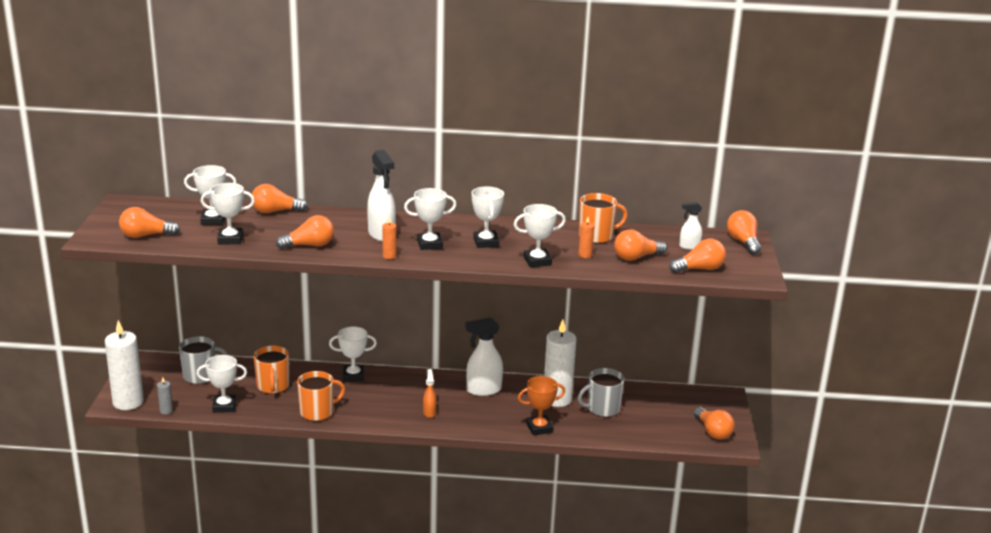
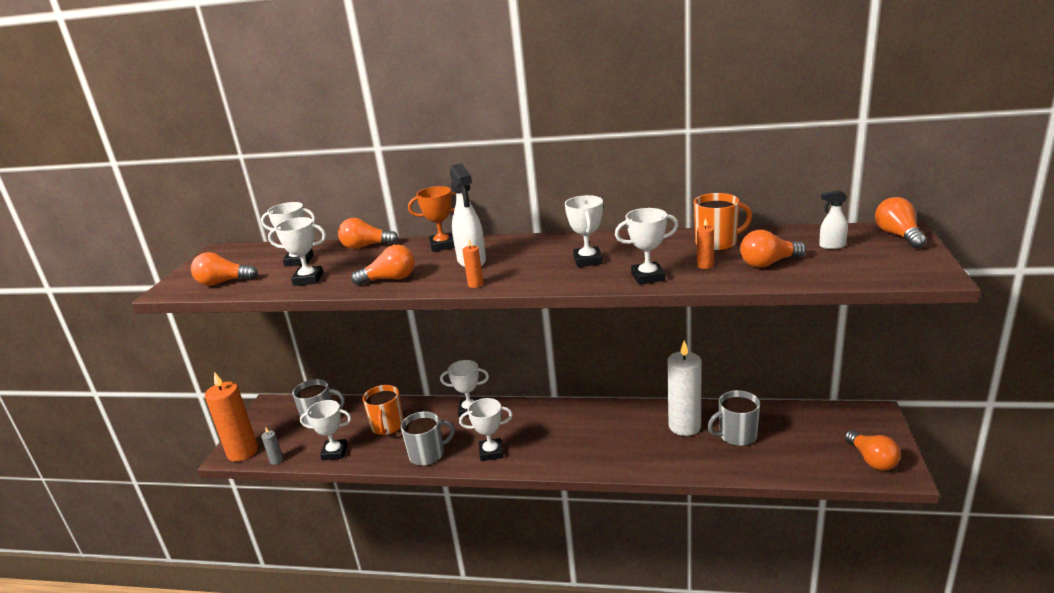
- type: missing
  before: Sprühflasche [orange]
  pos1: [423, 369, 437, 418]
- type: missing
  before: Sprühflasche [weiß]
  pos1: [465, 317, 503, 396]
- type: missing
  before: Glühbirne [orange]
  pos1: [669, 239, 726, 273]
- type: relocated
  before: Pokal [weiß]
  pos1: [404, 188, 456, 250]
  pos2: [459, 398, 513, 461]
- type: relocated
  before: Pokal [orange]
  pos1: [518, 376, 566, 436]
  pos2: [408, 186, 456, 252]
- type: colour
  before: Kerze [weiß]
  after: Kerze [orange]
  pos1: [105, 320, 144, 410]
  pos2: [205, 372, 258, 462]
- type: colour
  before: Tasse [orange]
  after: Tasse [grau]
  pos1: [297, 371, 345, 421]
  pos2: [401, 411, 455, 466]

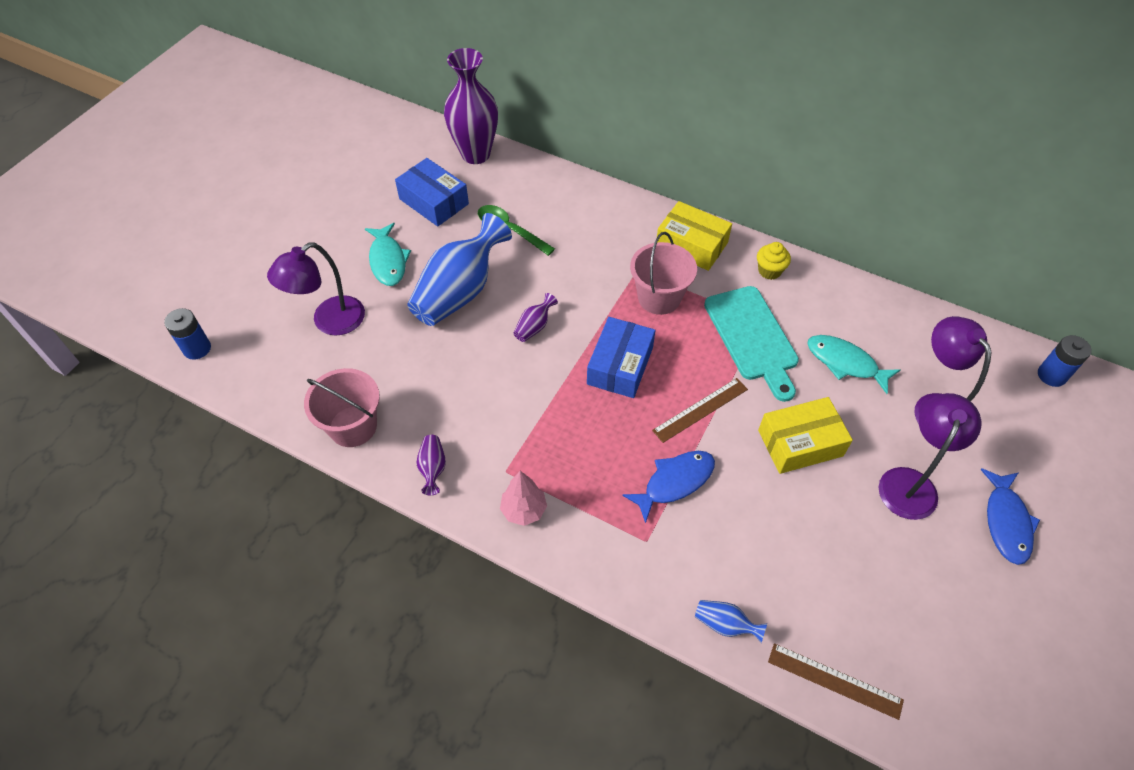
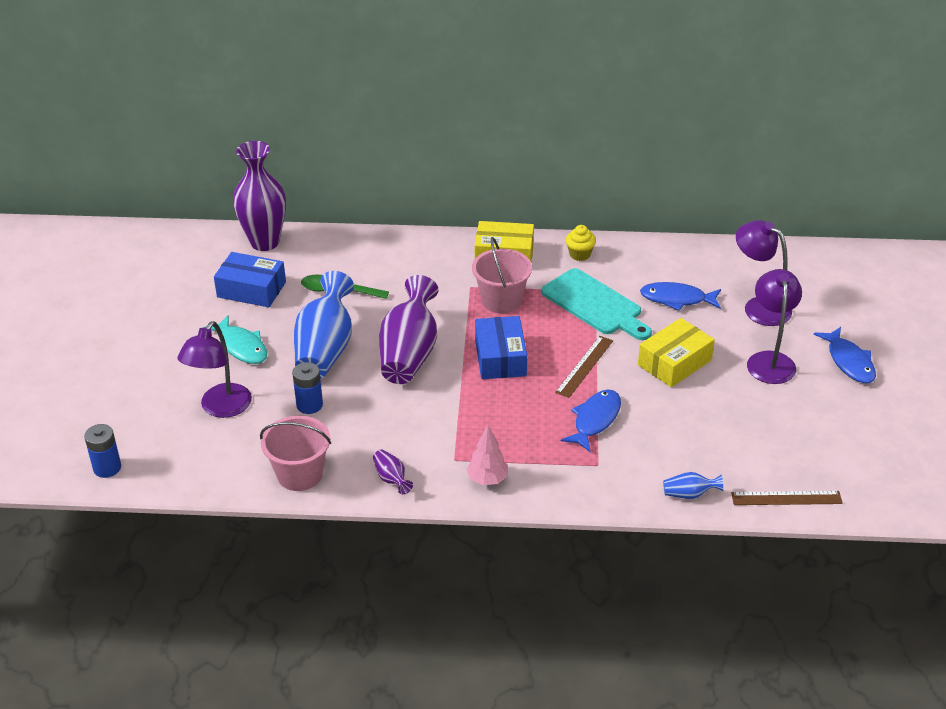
- type: relocated
  before: Batterie [blau]
  pos1: [1038, 335, 1092, 387]
  pos2: [292, 362, 323, 414]
- type: colour
  before: Fisch [türkis]
  after: Fisch [blau]
  pos1: [807, 335, 900, 394]
  pos2: [640, 282, 721, 311]
- type: size
  before: Vase [lila]
  pos1: [514, 293, 558, 342]
  pos2: [379, 275, 438, 384]
  scale: 2.35

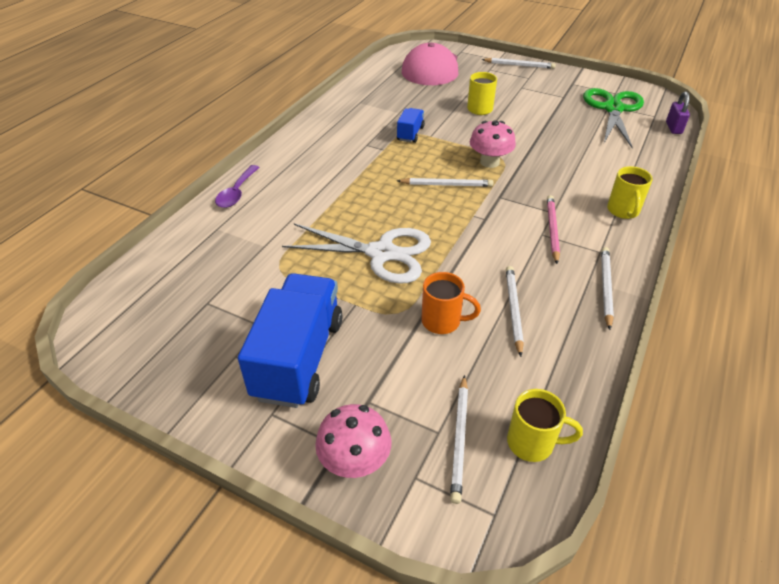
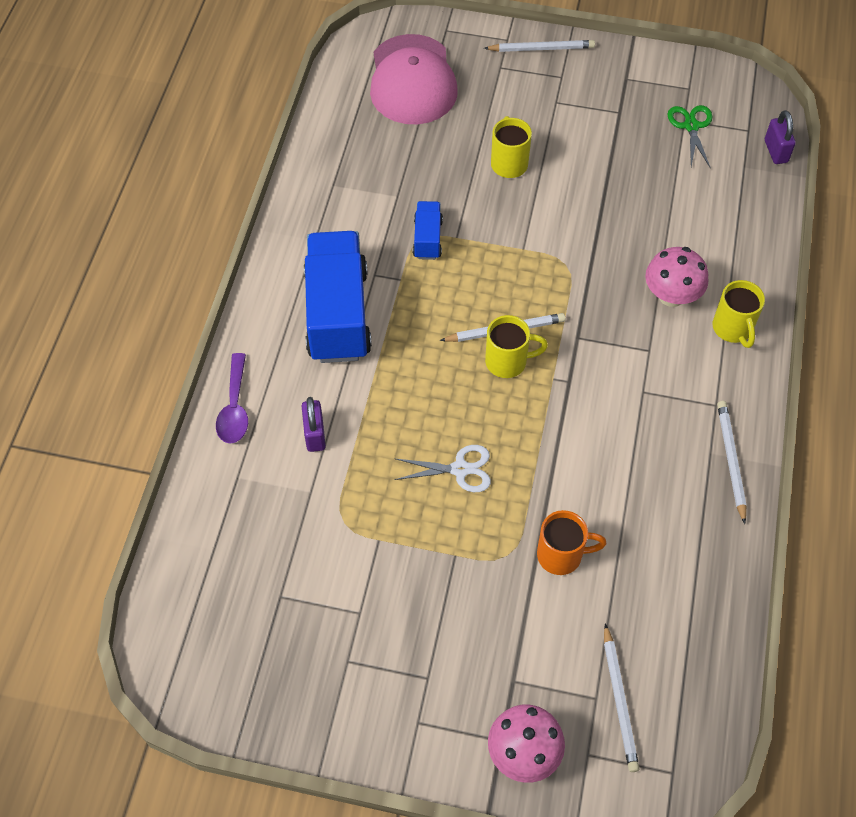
- type: missing
  before: Bleistift [weiß]
  pos1: [506, 266, 524, 357]
- type: missing
  before: Bleistift [rosa]
  pos1: [547, 195, 560, 264]
- type: appeared
  after: Vorhängeschloss [lila]
  pos2: [302, 397, 326, 452]
- type: relocated
  before: Lastwagen [blau]
  pos1: [238, 273, 343, 408]
  pos2: [304, 231, 372, 363]
- type: relocated
  before: Pilz [rosa]
  pos1: [470, 120, 516, 168]
  pos2: [645, 247, 708, 307]
- type: relocated
  before: Tasse [gelb]
  pos1: [507, 389, 583, 462]
  pos2: [485, 315, 548, 378]
- type: size
  before: Schere [weiß]
  pos1: [282, 224, 431, 284]
  pos2: [394, 445, 491, 492]
  scale: 0.53
- type: size
  before: Schere [grün]
  pos1: [583, 88, 644, 148]
  pos2: [667, 105, 713, 169]
  scale: 0.53

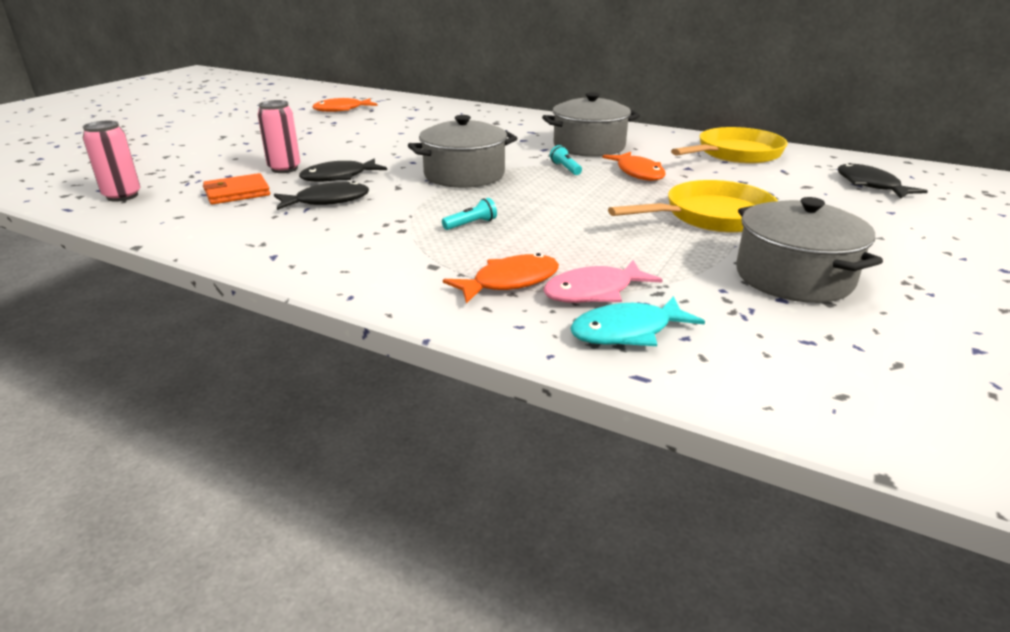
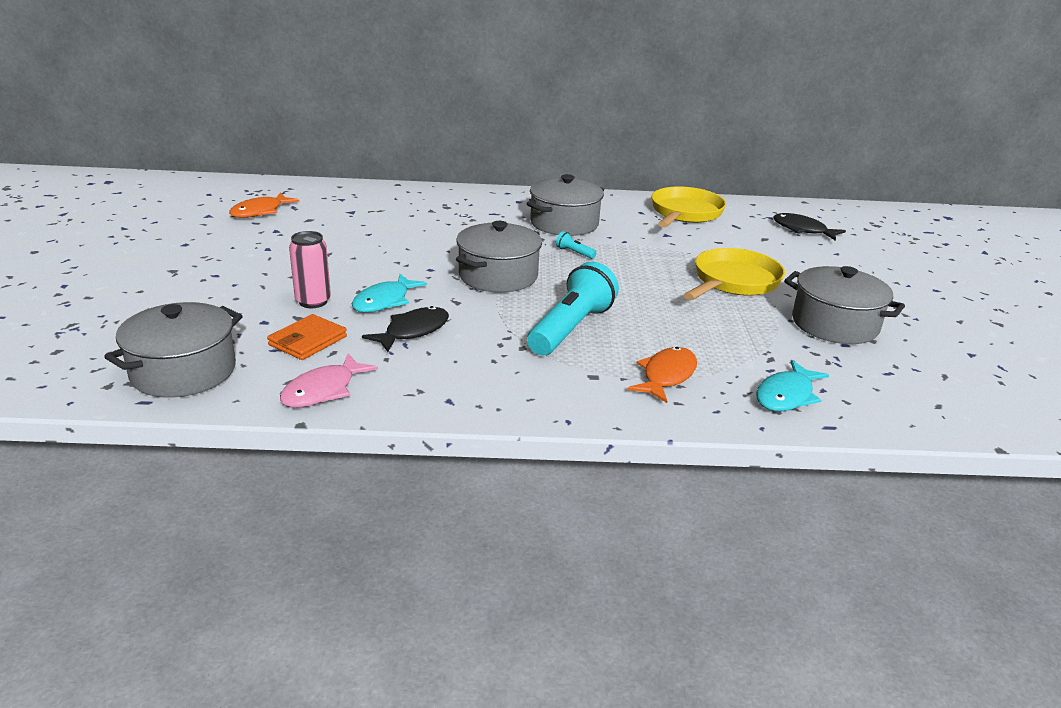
- type: missing
  before: Fisch [orange]
  pos1: [602, 152, 666, 181]
- type: relocated
  before: Fisch [rosa]
  pos1: [543, 260, 662, 303]
  pos2: [280, 354, 378, 407]
- type: exchanged
  before: Dose [rosa]
  after: Kochtopf [grau]
  pos1: [83, 121, 140, 202]
  pos2: [104, 302, 242, 398]
- type: colour
  before: Fisch [schwarz]
  after: Fisch [türkis]
  pos1: [299, 159, 387, 182]
  pos2: [352, 274, 427, 312]
- type: size
  before: Taschenlampe [türkis]
  pos1: [442, 198, 497, 230]
  pos2: [527, 262, 619, 355]
  scale: 2.5

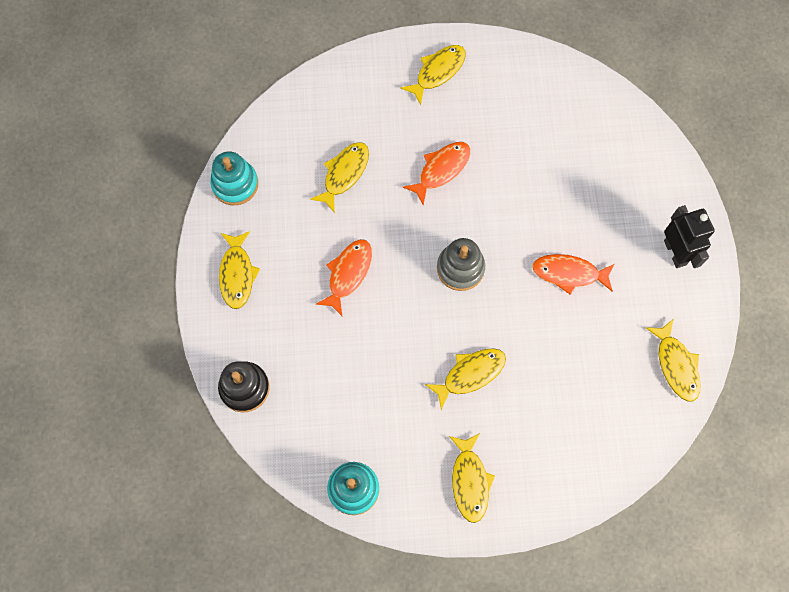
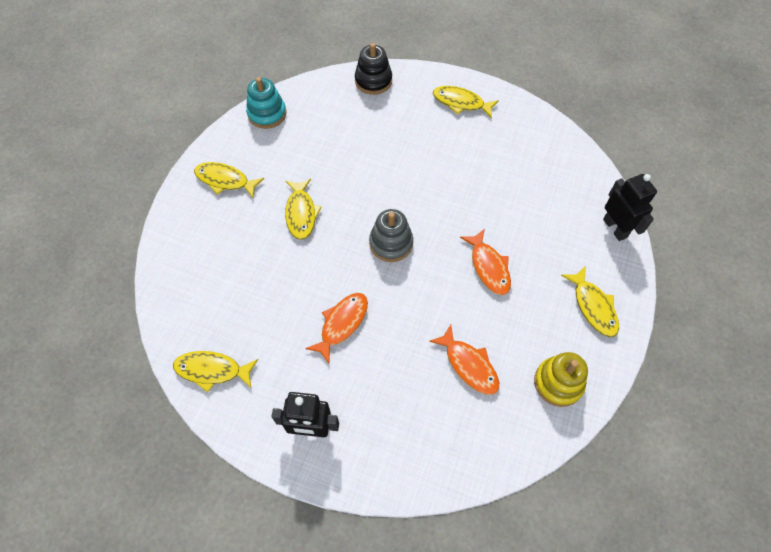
- type: missing
  before: Stapelspielzeug [türkis]
  pos1: [210, 151, 258, 205]
- type: missing
  before: Fisch [gelb]
  pos1: [310, 142, 369, 213]
- type: appeared
  after: Stapelspielzeug [gelb]
  pos2: [534, 352, 588, 407]
- type: appeared
  after: Roboter [schwarz]
  pos2: [603, 174, 657, 241]
- type: relocated
  before: Fisch [orange]
  pos1: [316, 239, 372, 317]
  pos2: [429, 324, 499, 395]

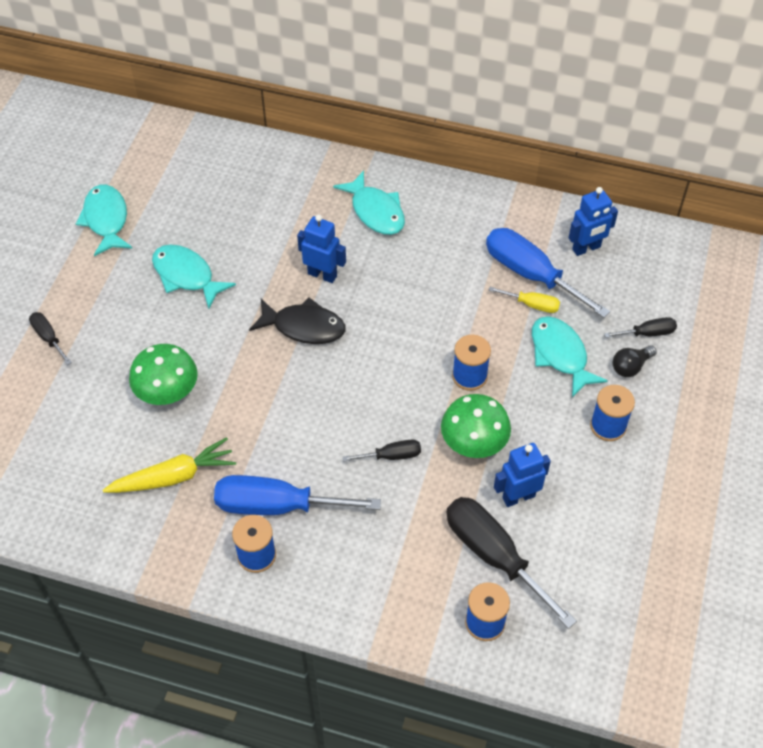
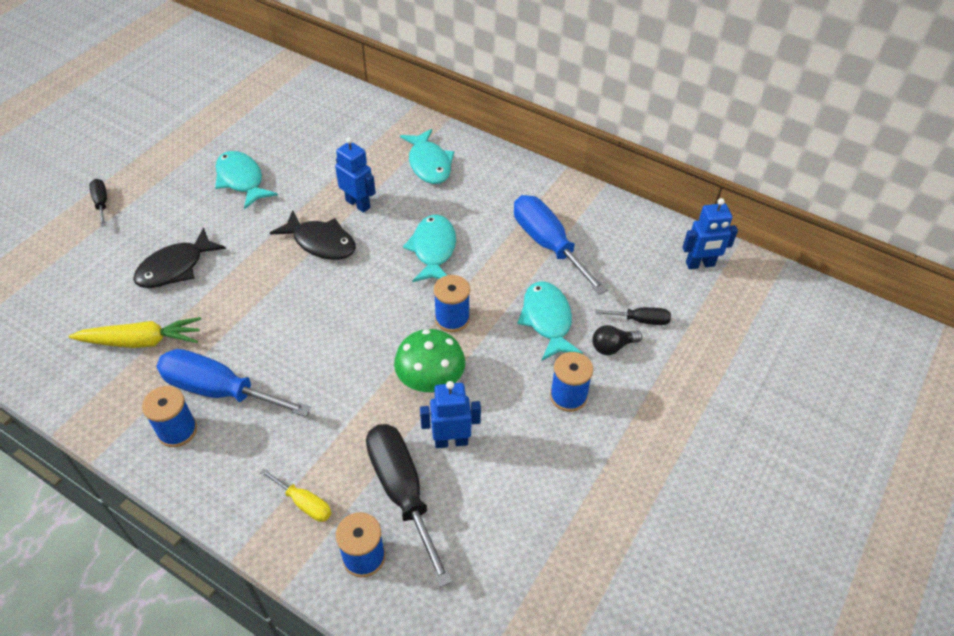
- type: missing
  before: Schraubenzieher [schwarz]
  pos1: [343, 440, 421, 462]
- type: relocated
  before: Fisch [türkis]
  pos1: [76, 185, 133, 256]
  pos2: [403, 214, 456, 282]
- type: relocated
  before: Schraubenzieher [gelb]
  pos1: [488, 287, 560, 313]
  pos2: [260, 469, 331, 522]
- type: relocated
  before: Roboter [blau]
  pos1: [569, 187, 618, 256]
  pos2: [682, 198, 738, 269]
- type: exchanged
  before: Pilz [grün]
  after: Fisch [schwarz]
  pos1: [129, 344, 198, 405]
  pos2: [133, 227, 226, 288]

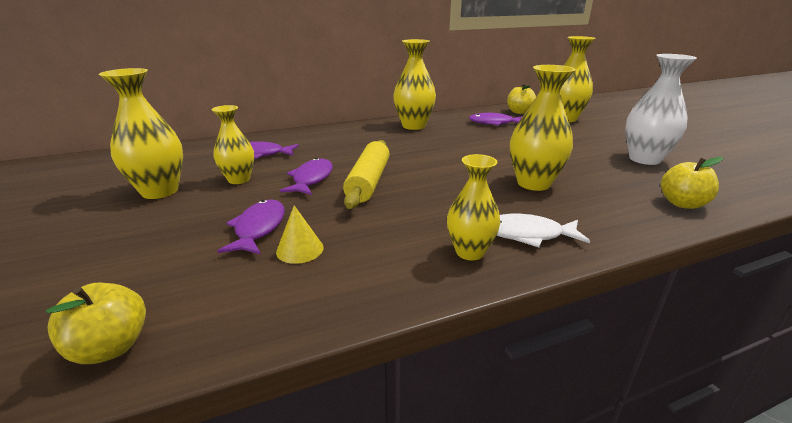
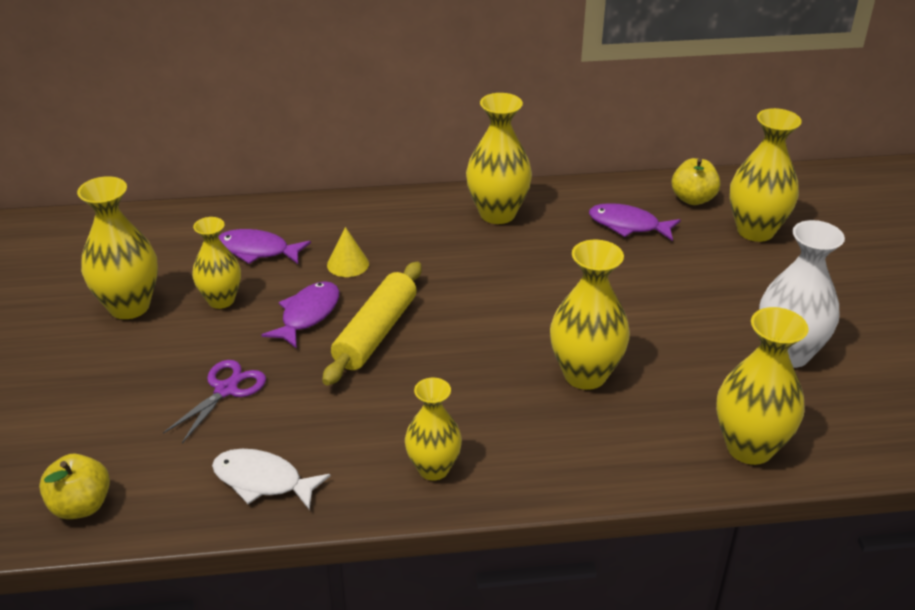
- type: relocated
  before: Kegel [gelb]
  pos1: [276, 205, 324, 264]
  pos2: [327, 227, 369, 277]
- type: relocated
  before: Fisch [weiß]
  pos1: [497, 214, 590, 247]
  pos2: [212, 449, 330, 510]
- type: exchanged
  before: Fisch [lila]
  after: Schere [lila]
  pos1: [218, 199, 285, 255]
  pos2: [163, 360, 266, 443]
- type: exchanged
  before: Apfel [gelb]
  after: Vase [gelb]
  pos1: [661, 157, 723, 209]
  pos2: [716, 307, 809, 465]

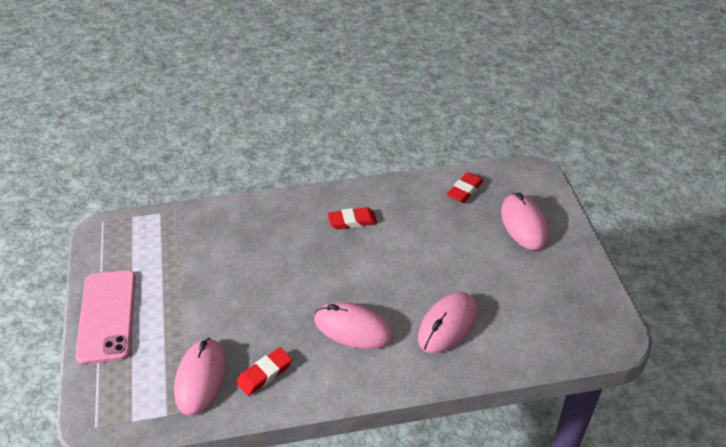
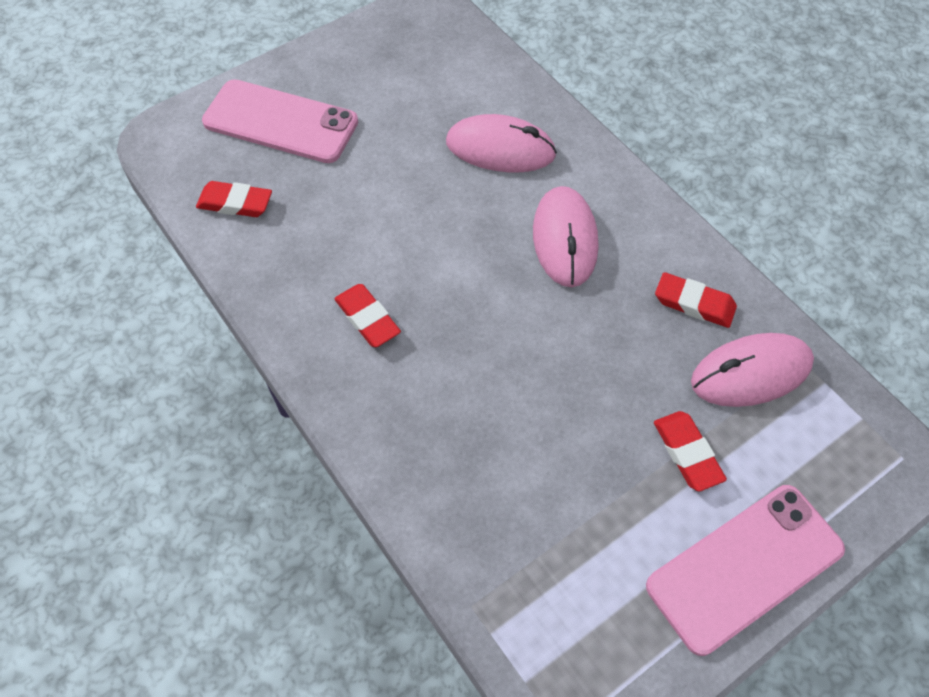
- type: appeared
  after: Radiergummi [rot]
  pos2: [654, 411, 727, 491]
- type: exchanged
  before: Computermaus [rosa]
  after: Handy [rosa]
  pos1: [501, 193, 548, 250]
  pos2: [202, 79, 358, 163]

